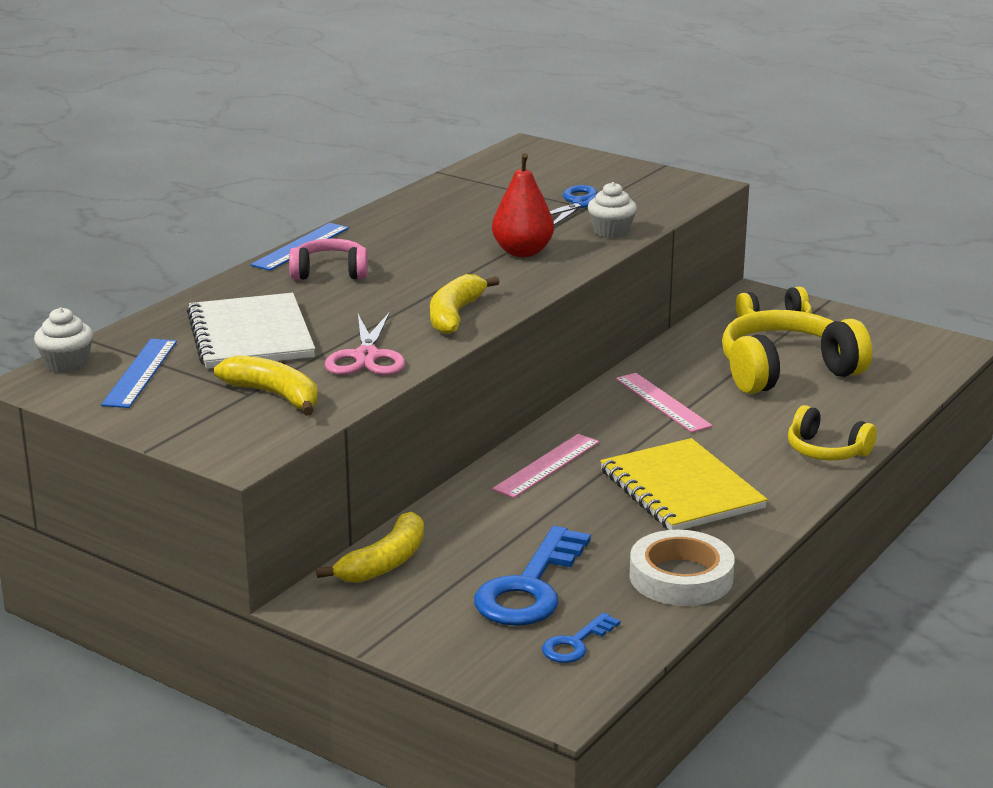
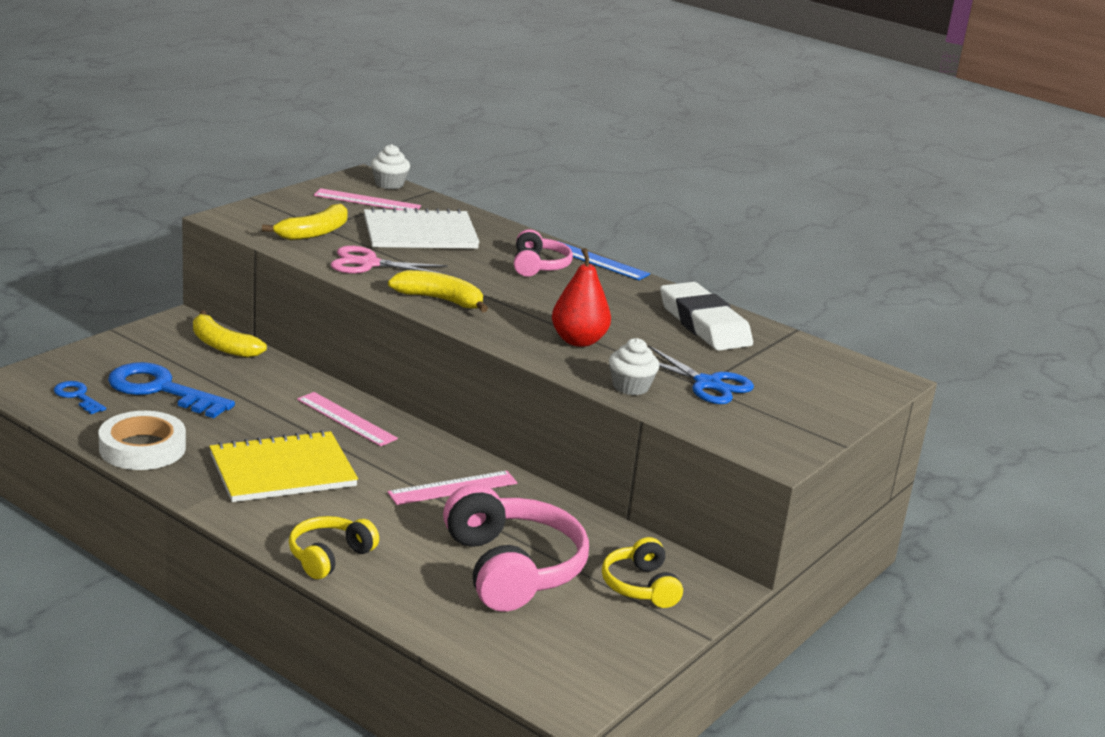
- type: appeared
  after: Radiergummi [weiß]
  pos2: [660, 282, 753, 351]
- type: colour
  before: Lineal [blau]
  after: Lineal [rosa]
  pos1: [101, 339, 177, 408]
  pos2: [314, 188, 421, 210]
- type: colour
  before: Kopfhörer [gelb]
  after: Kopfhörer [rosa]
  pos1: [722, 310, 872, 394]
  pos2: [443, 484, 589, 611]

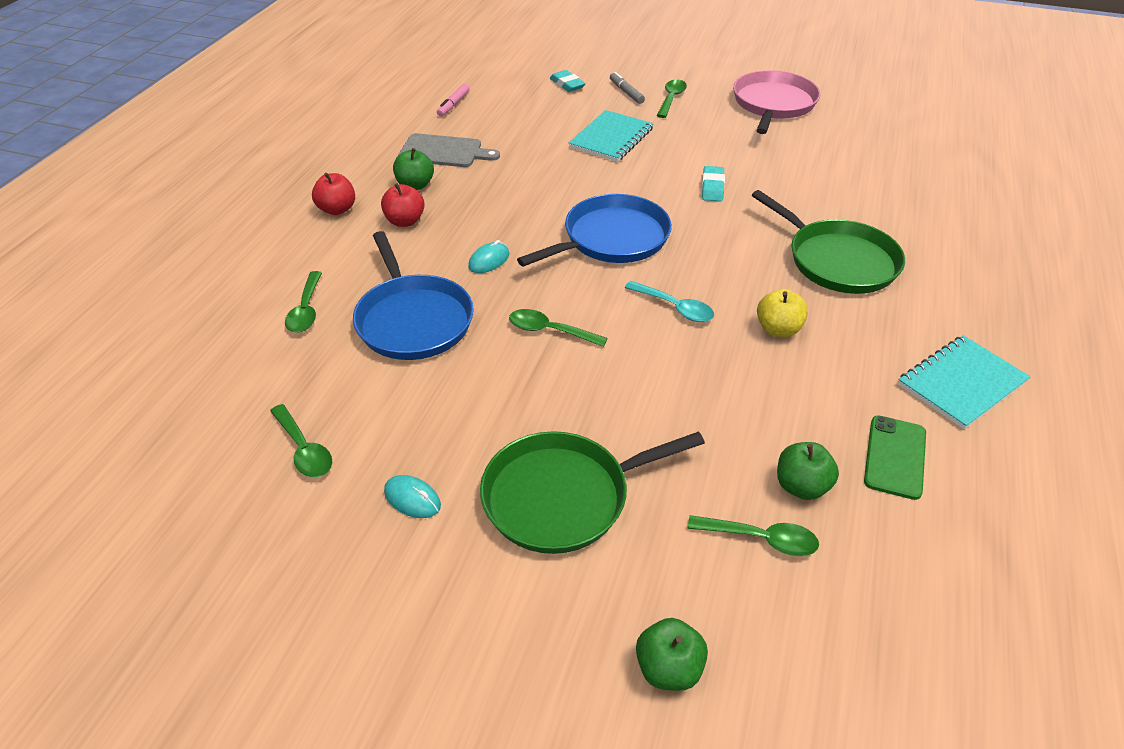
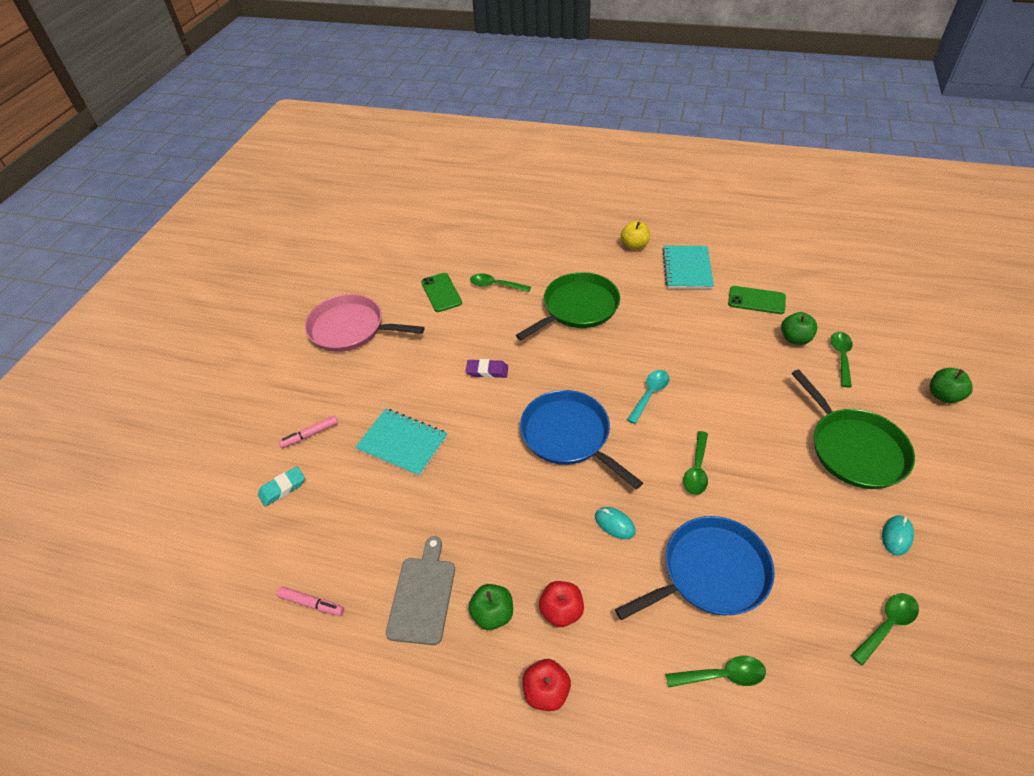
- type: appeared
  after: Handy [grün]
  pos2: [421, 273, 462, 312]
- type: relocated
  before: Löffel [grün]
  pos1: [657, 80, 687, 118]
  pos2: [470, 273, 531, 292]
- type: relocated
  before: Apfel [gelb]
  pos1: [757, 289, 808, 337]
  pos2: [621, 221, 650, 250]
- type: colour
  before: Filzstift [grau]
  after: Filzstift [rosa]
  pos1: [610, 72, 645, 104]
  pos2: [279, 416, 338, 448]
- type: colour
  before: Radiergummi [türkis]
  after: Radiergummi [lila]
  pos1: [702, 166, 725, 202]
  pos2: [466, 359, 508, 378]
- type: spun
  before: Notizbuch [türkis]
  pos1: [898, 335, 1031, 429]
  pos2: [662, 246, 714, 289]
  turn: 45

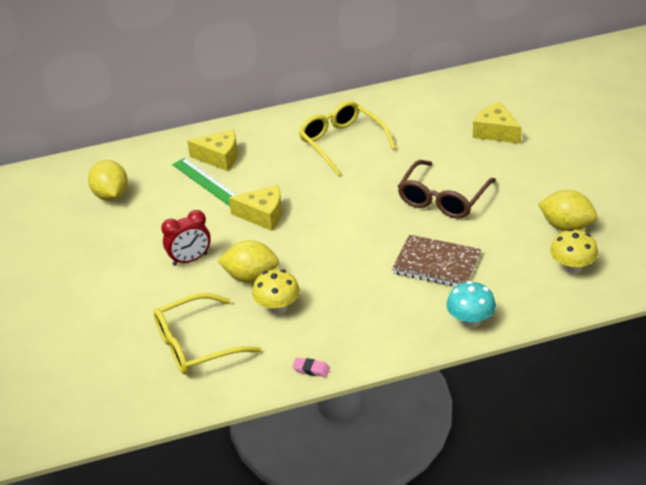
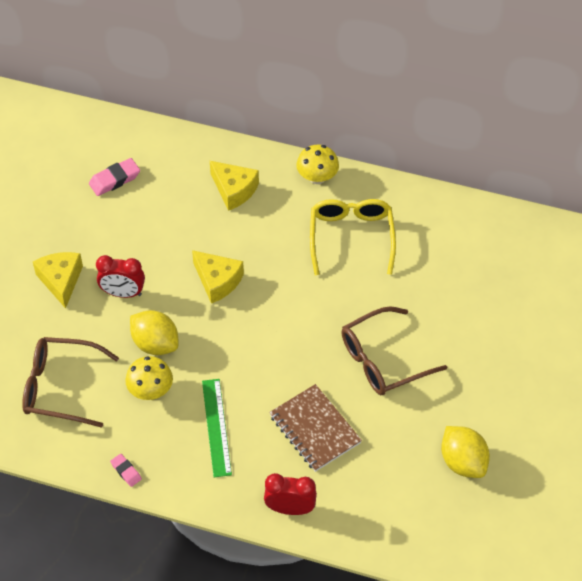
- type: relocated
  before: Lineal [grün]
  pos1: [172, 158, 236, 206]
  pos2: [202, 379, 232, 477]
- type: relocated
  before: Käse [gelb]
  pos1: [473, 102, 522, 144]
  pos2: [33, 252, 83, 309]
- type: relocated
  before: Pilz [gelb]
  pos1: [550, 229, 598, 274]
  pos2: [296, 145, 339, 184]
- type: exchanged
  before: Zitrone [gelb]
  after: Radiergummi [rosa]
  pos1: [88, 160, 128, 201]
  pos2: [89, 158, 140, 196]
- type: exchanged
  before: Pilz [türkis]
  after: Wecker [rot]
  pos1: [446, 281, 496, 328]
  pos2: [264, 473, 317, 515]
- type: colour
  before: Brille [gelb]
  after: Brille [braun]
  pos1: [154, 293, 261, 375]
  pos2: [22, 337, 119, 428]

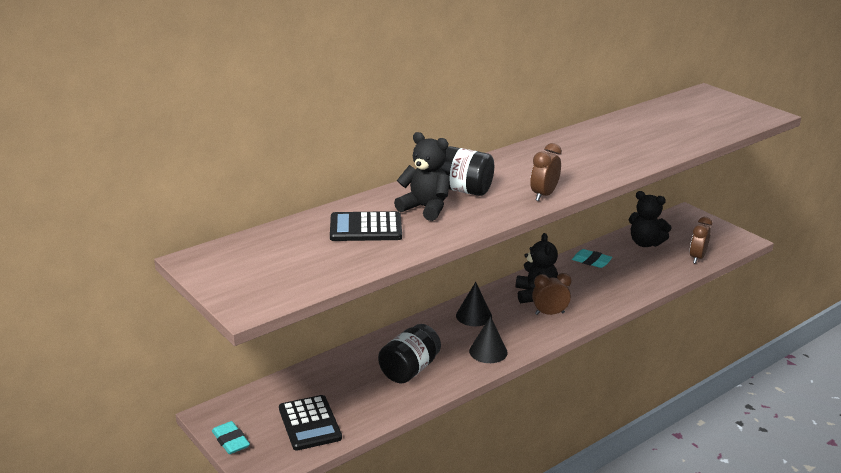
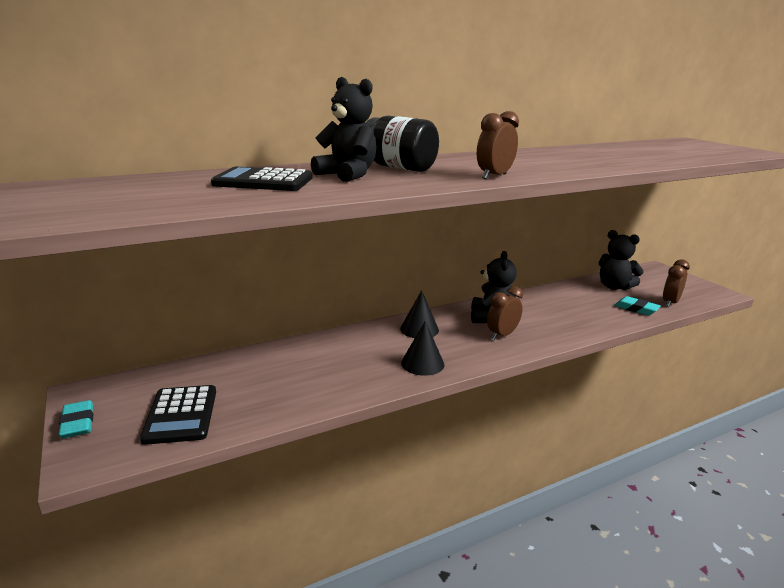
- type: missing
  before: Einmachglas [schwarz]
  pos1: [378, 324, 441, 383]
- type: relocated
  before: Radiergummi [türkis]
  pos1: [572, 249, 612, 268]
  pos2: [614, 296, 661, 315]
- type: spun
  before: Wecker [braun]
  pos1: [532, 273, 572, 315]
  pos2: [487, 286, 523, 340]
  turn: -45

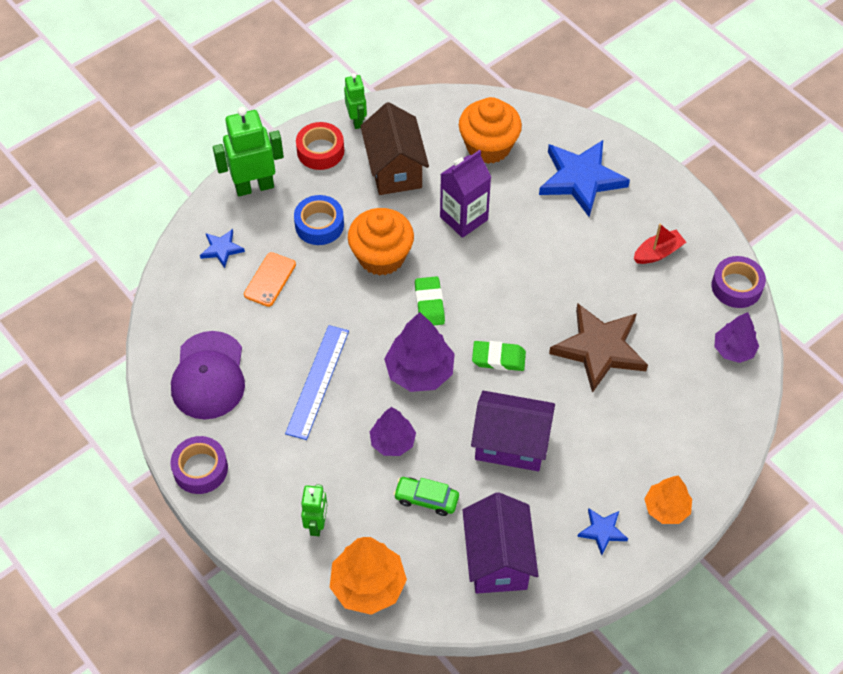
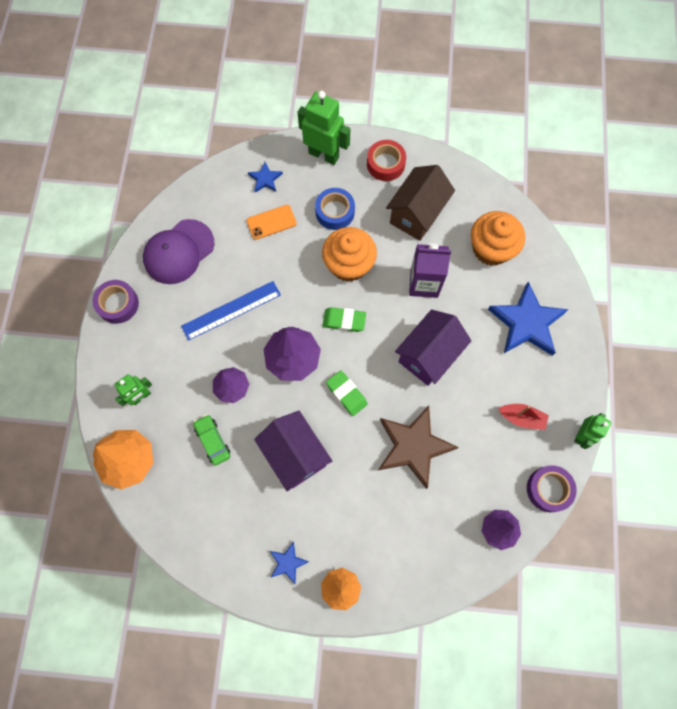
- type: relocated
  before: Roboter [grün]
  pos1: [344, 73, 367, 129]
  pos2: [574, 413, 611, 449]
- type: relocated
  before: Haus [lila]
  pos1: [462, 492, 538, 594]
  pos2: [395, 309, 471, 386]
- type: spun
  before: Radiergummi [grün]
  pos1: [415, 276, 445, 325]
  pos2: [322, 307, 366, 332]
  turn: 60

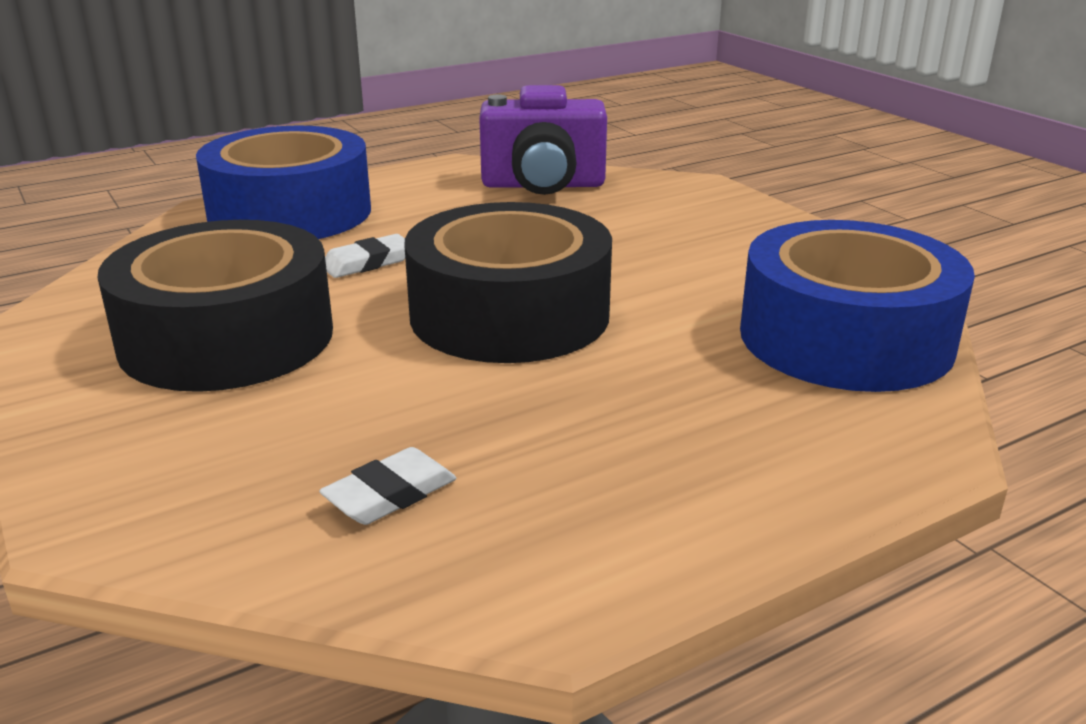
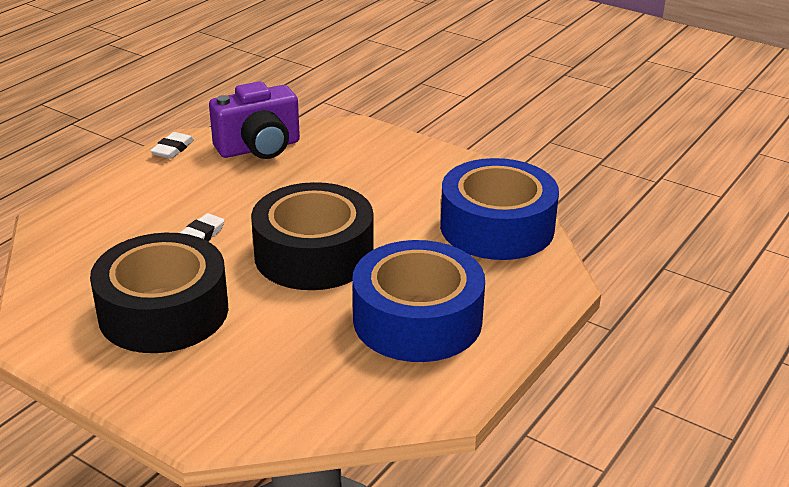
- type: relocated
  before: Klebeband [blau]
  pos1: [196, 126, 371, 239]
  pos2: [352, 240, 485, 362]
- type: relocated
  before: Radiergummi [weiß]
  pos1: [319, 447, 456, 525]
  pos2: [150, 132, 194, 159]

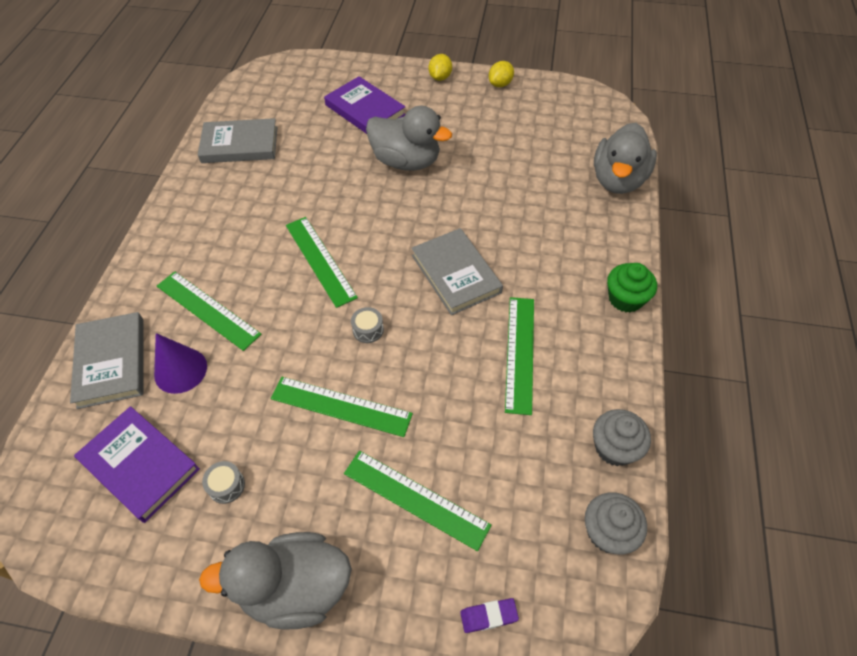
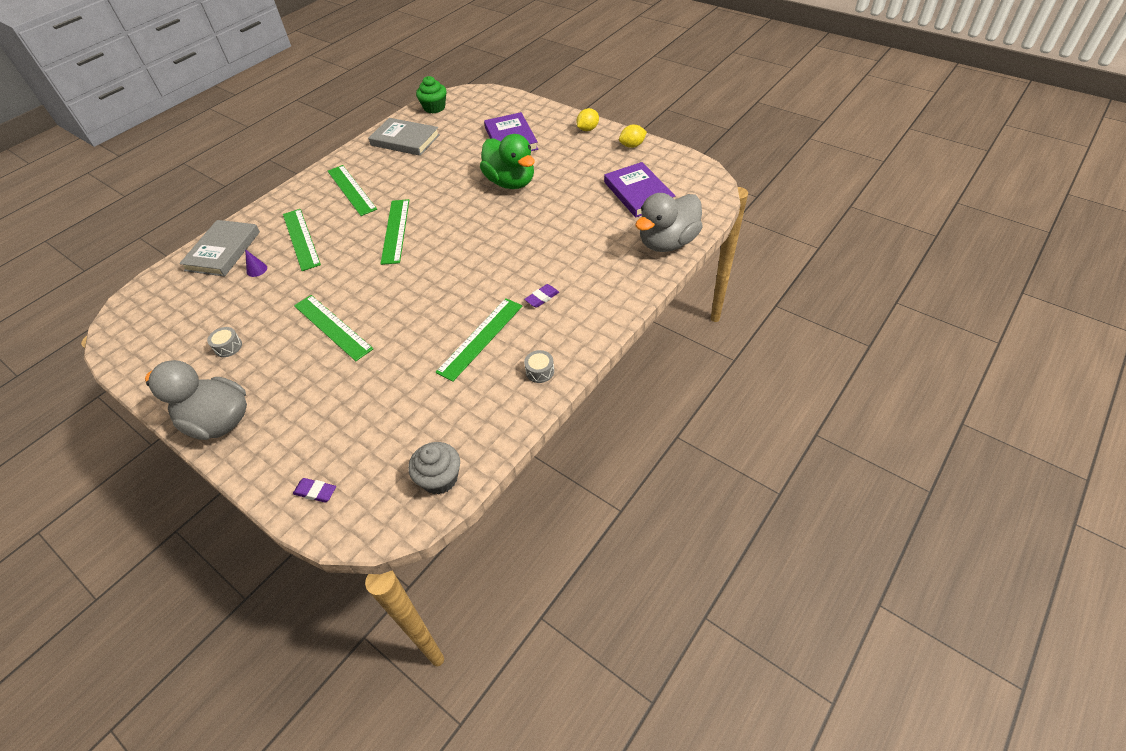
- type: missing
  before: Buch [grau]
  pos1: [412, 228, 503, 315]
- type: missing
  before: Muffin [grau]
  pos1: [593, 409, 651, 466]
- type: appeared
  after: Radiergummi [lila]
  pos2: [524, 284, 559, 308]
- type: relocated
  before: Buch [lila]
  pos1: [74, 406, 200, 523]
  pos2: [604, 162, 675, 218]
- type: relocated
  before: Lineal [grün]
  pos1: [344, 451, 491, 551]
  pos2: [328, 165, 377, 216]
- type: relocated
  before: Trommel [grau]
  pos1: [351, 307, 384, 343]
  pos2: [524, 350, 554, 383]
- type: relocated
  before: Muffin [grün]
  pos1: [607, 263, 657, 313]
  pos2: [416, 76, 446, 114]
- type: colour
  before: Ente [grau]
  after: Ente [grün]
  pos1: [366, 106, 452, 171]
  pos2: [480, 134, 535, 189]
- type: size
  before: Kegel [lila]
  pos1: [154, 333, 207, 394]
  pos2: [245, 249, 267, 277]
  scale: 0.52

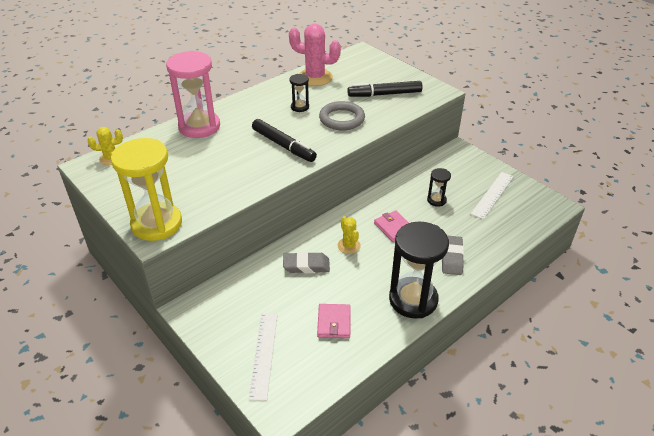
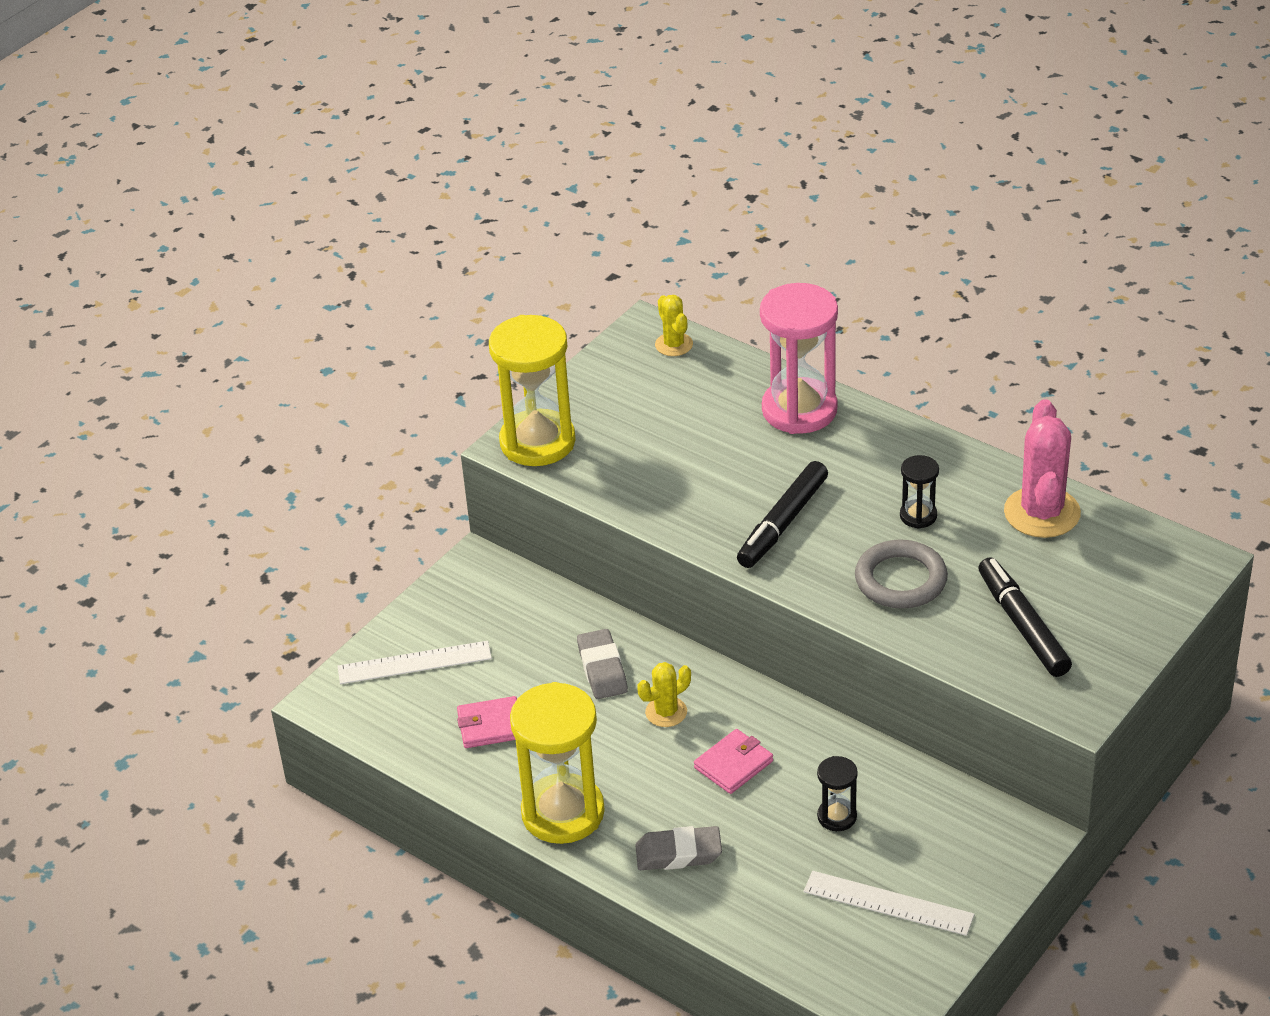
- type: colour
  before: Sanduhr [schwarz]
  after: Sanduhr [gelb]
  pos1: [389, 222, 449, 319]
  pos2: [510, 682, 605, 844]

